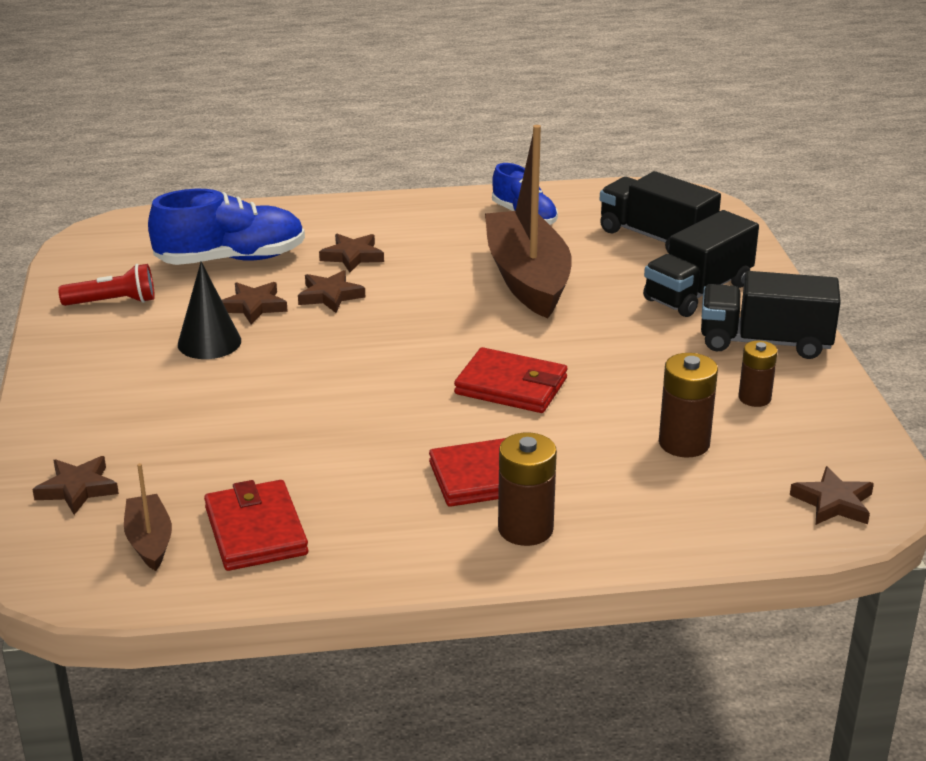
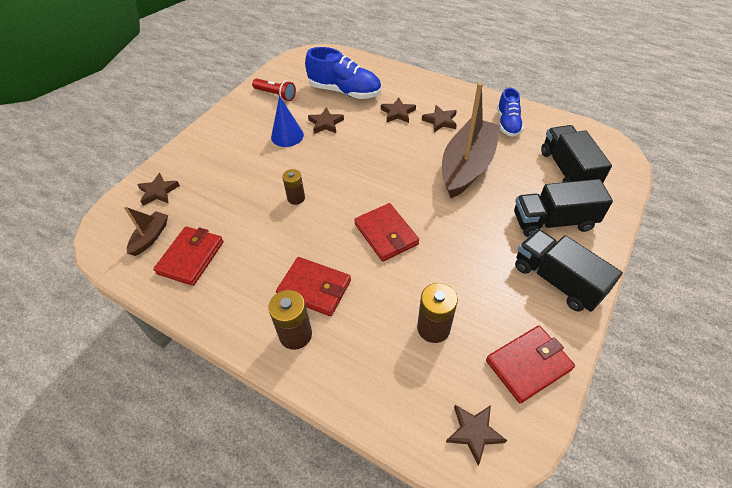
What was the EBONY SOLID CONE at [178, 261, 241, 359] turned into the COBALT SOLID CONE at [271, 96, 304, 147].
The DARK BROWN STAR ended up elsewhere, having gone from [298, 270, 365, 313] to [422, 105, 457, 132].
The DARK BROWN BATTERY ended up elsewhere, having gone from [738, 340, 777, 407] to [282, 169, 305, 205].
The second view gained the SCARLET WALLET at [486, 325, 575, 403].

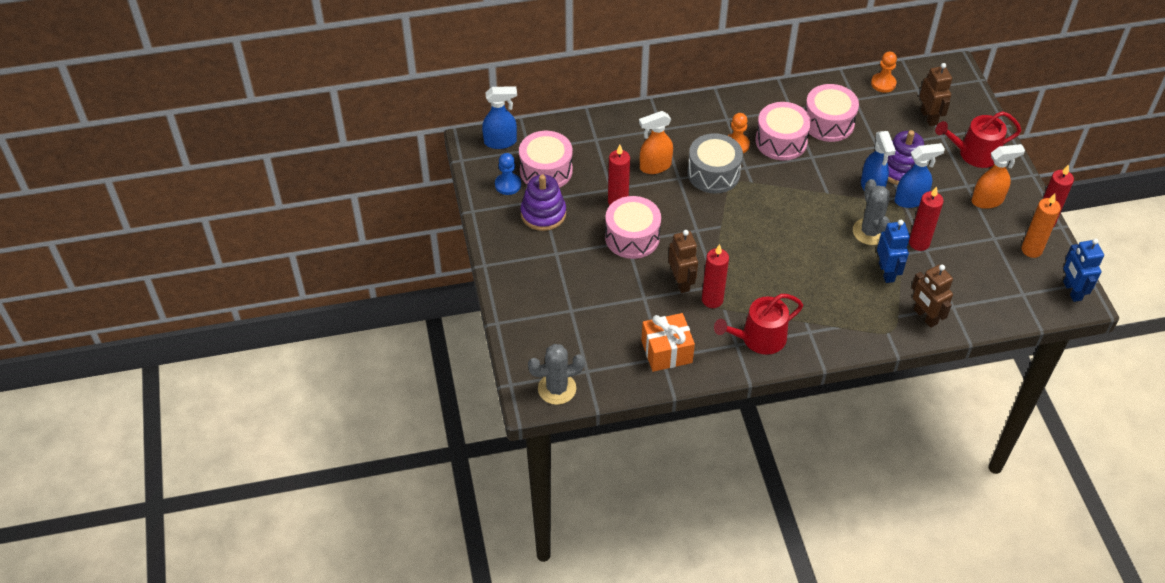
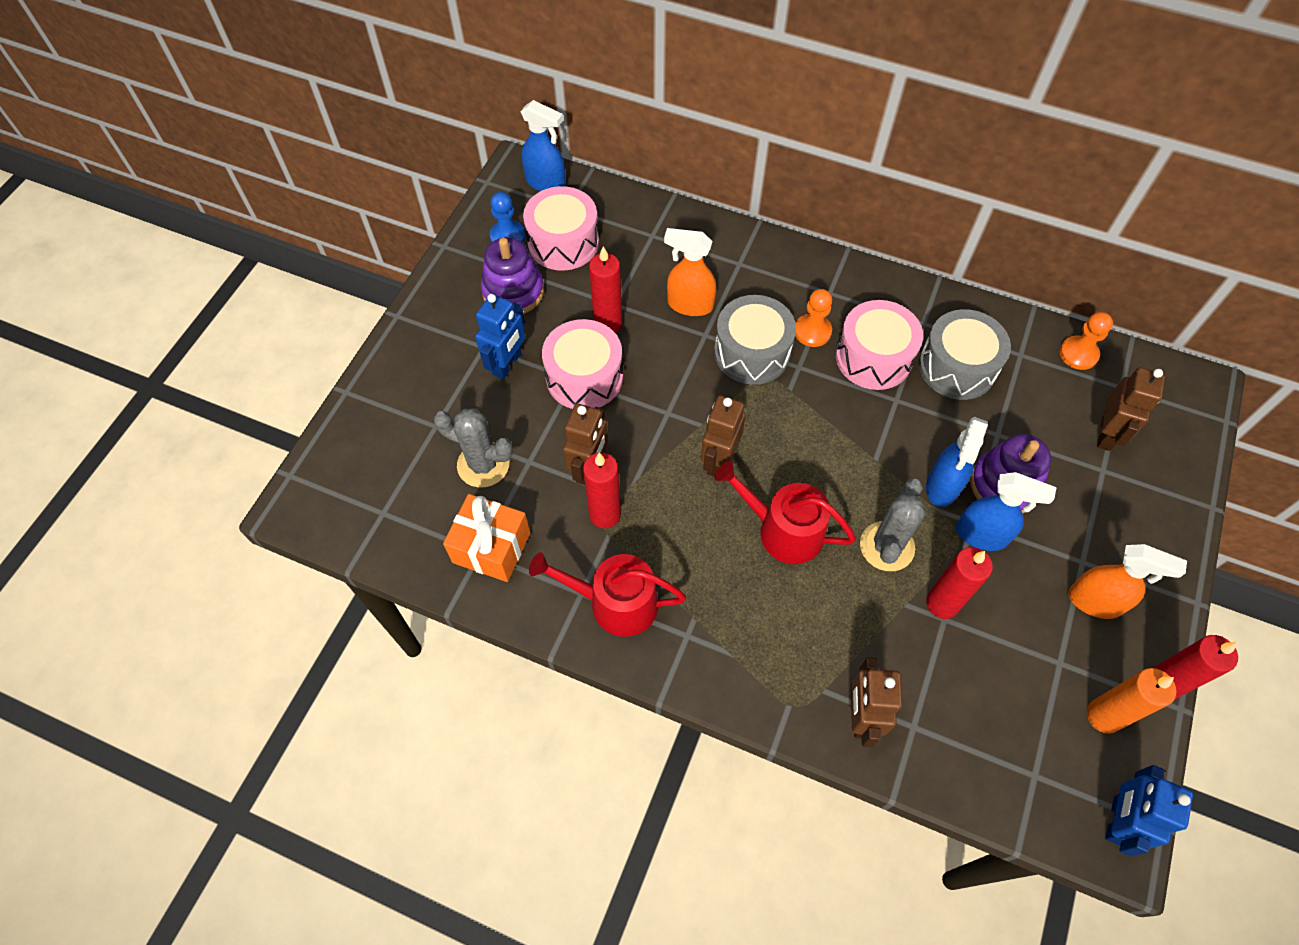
What was the ROSY SNARE DRUM at [805, 84, 859, 142] turned into the ASH-GREY SNARE DRUM at [919, 309, 1011, 400].
The SCARLET WATERING CAN ended up elsewhere, having gone from [935, 111, 1021, 168] to [715, 461, 856, 564].
The COBALT TOY ROBOT ended up elsewhere, having gone from [877, 220, 910, 283] to [475, 294, 525, 379].
The ASH-GREY SAGUARO CACTUS ended up elsewhere, having gone from [528, 344, 585, 405] to [434, 408, 513, 487].
The second view gained the DARK BROWN TOY ROBOT at [701, 395, 746, 477].

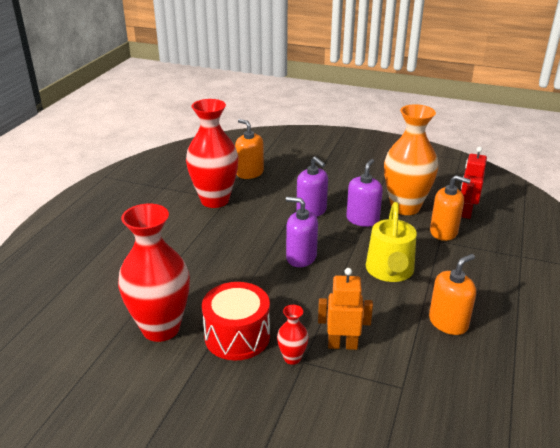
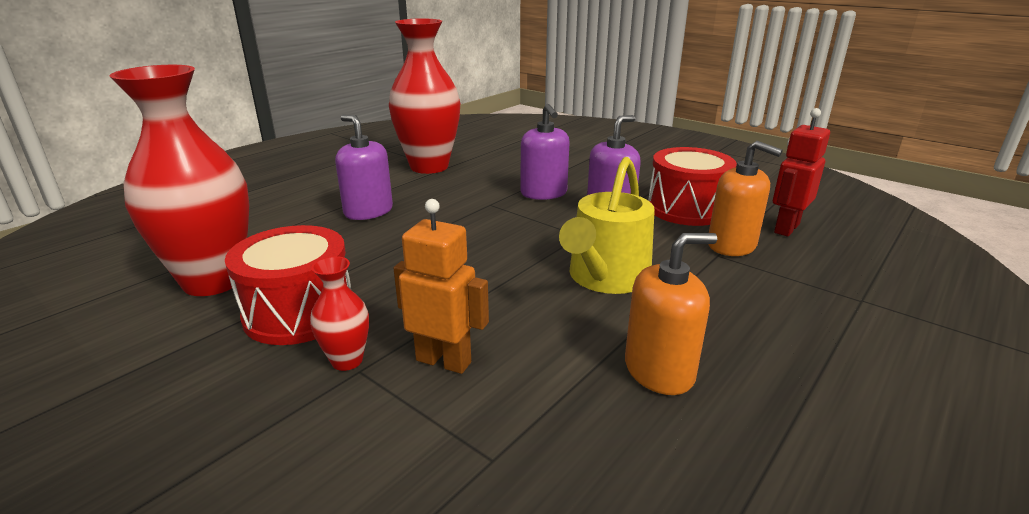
Where the ORANGE FLOWER VASE stood at [384, 104, 438, 215], the SCARLET SNARE DRUM came to stand at [648, 147, 737, 226].
The second view lost the ORANGE PUMP BOTTLE at [235, 119, 264, 179].
The PURPLE PUMP BOTTLE ended up elsewhere, having gone from [286, 197, 318, 267] to [335, 115, 393, 220].

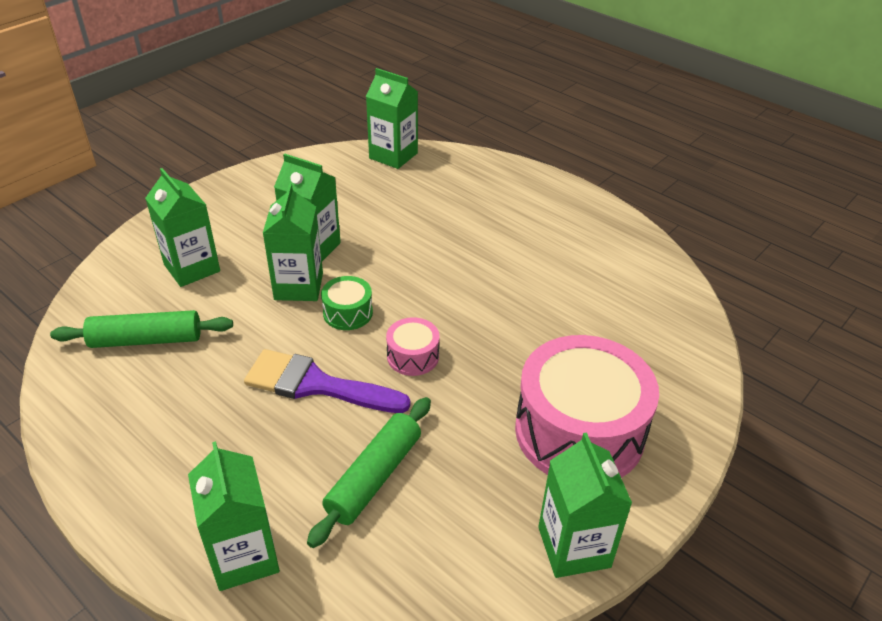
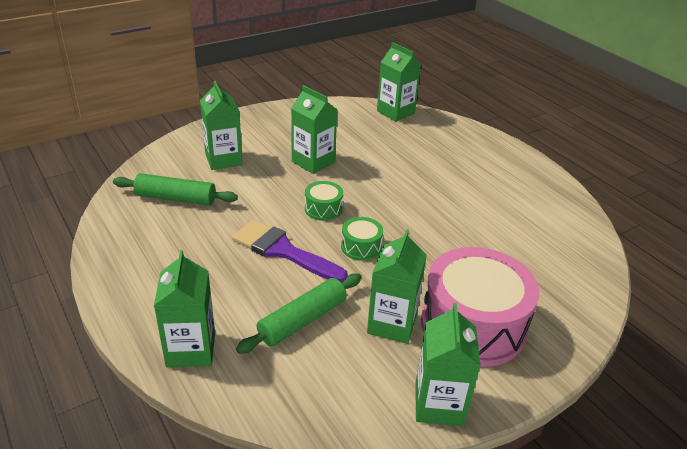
The GREEN CARTON ended up elsewhere, having gone from [263, 183, 323, 301] to [367, 229, 427, 344].
What was the ROSY SNARE DRUM at [386, 317, 440, 376] turned into the GREEN SNARE DRUM at [341, 217, 383, 261].

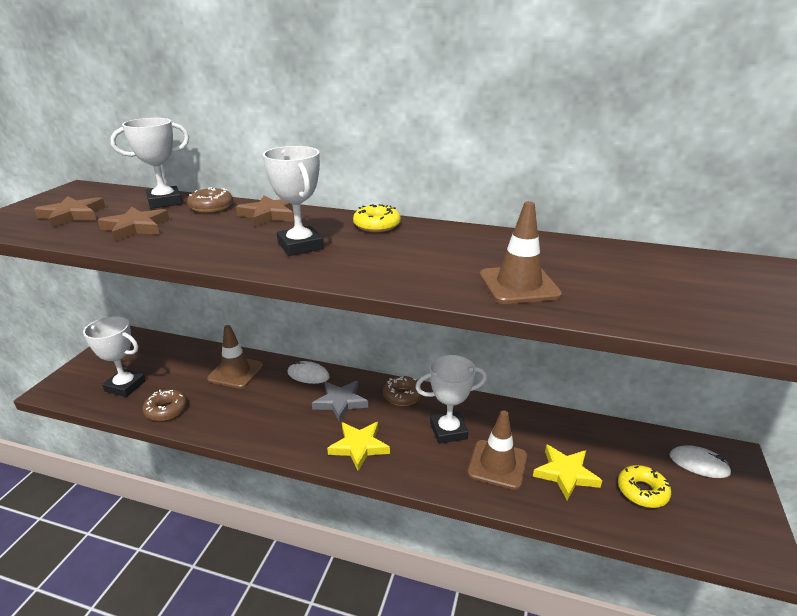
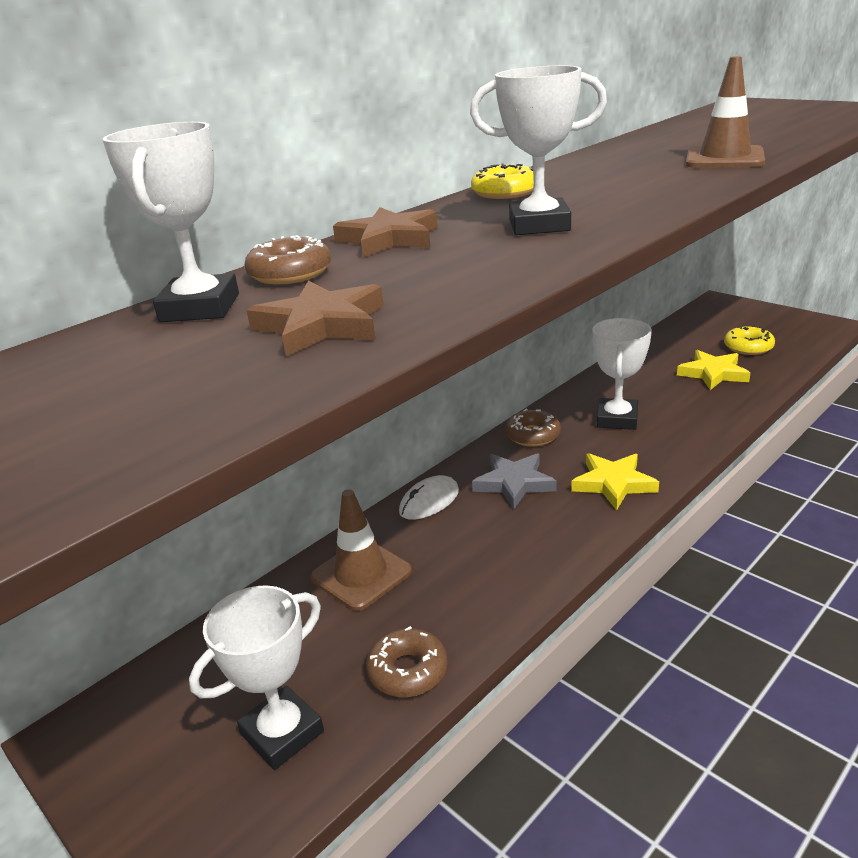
The second view lost the DARK BROWN STAR at [34, 196, 105, 228].
The second view lost the DARK BROWN ROAD CONE at [467, 411, 527, 490].
The second view lost the PURE WHITE COMPUTER MOUSE at [670, 445, 732, 478].

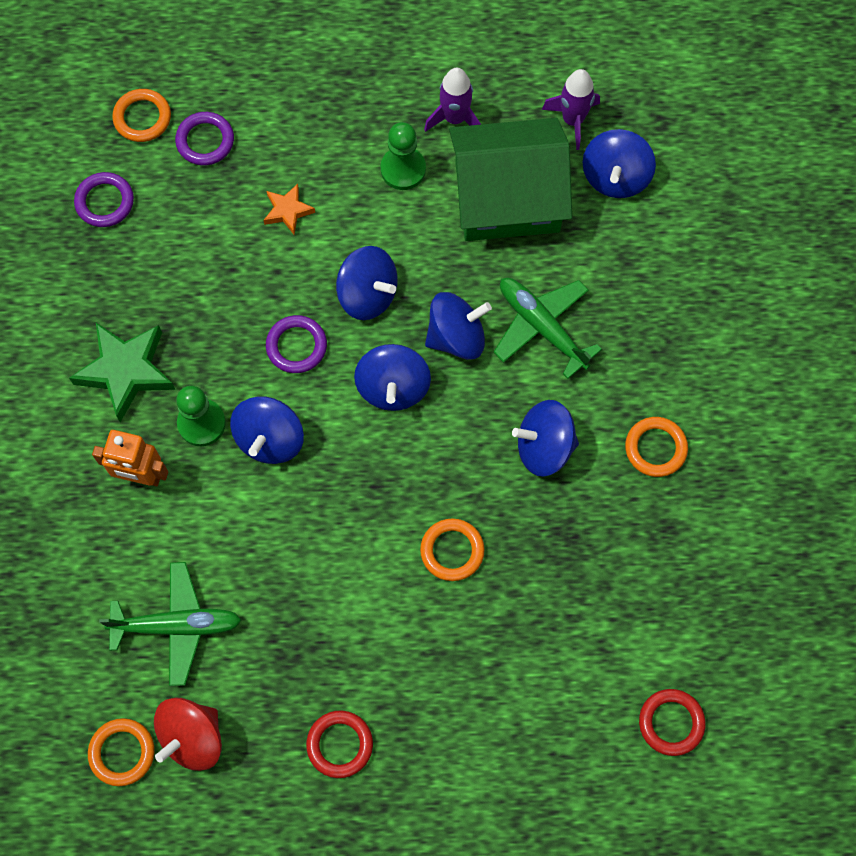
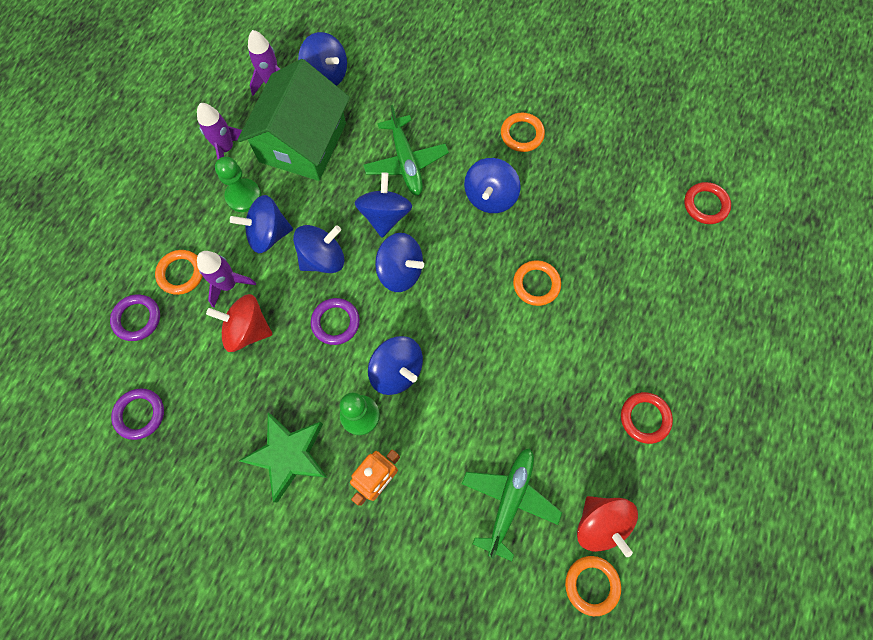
The ORANGE HOOP ended up elsewhere, having gone from [112, 89, 171, 142] to [155, 250, 203, 295].
Where the ORANGE STAR stood at [264, 184, 315, 235], the PURPLE ROCKET came to stand at [197, 251, 256, 308].
The GREEN PLANE at [493, 278, 602, 379] ended up facing another way, 90 degrees counterclockwise from before.
The second view gained the COBALT WHIRLIGIG at [230, 195, 293, 253].
The second view gained the SCARLET WHIRLIGIG at [206, 294, 273, 352].

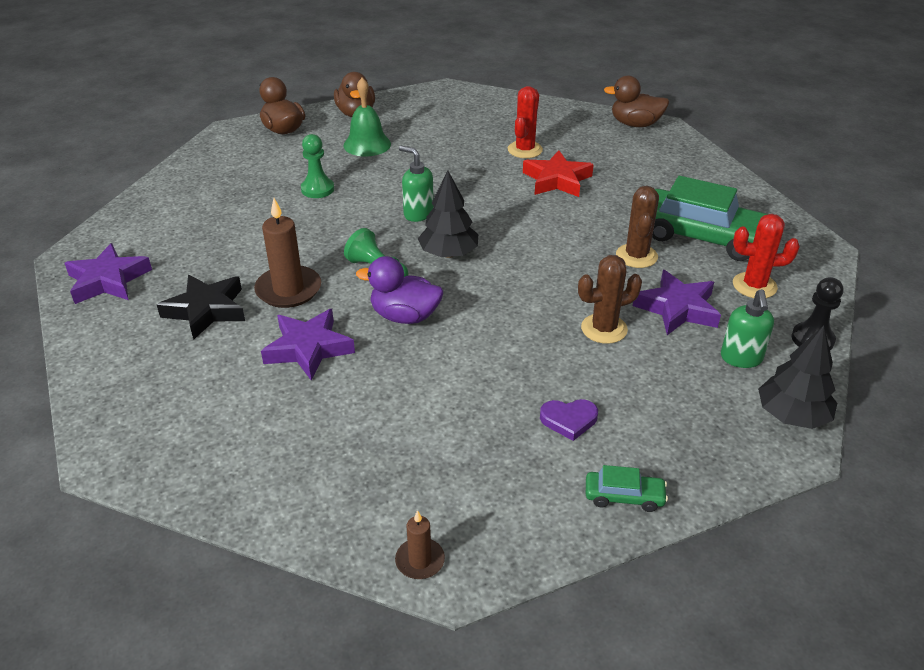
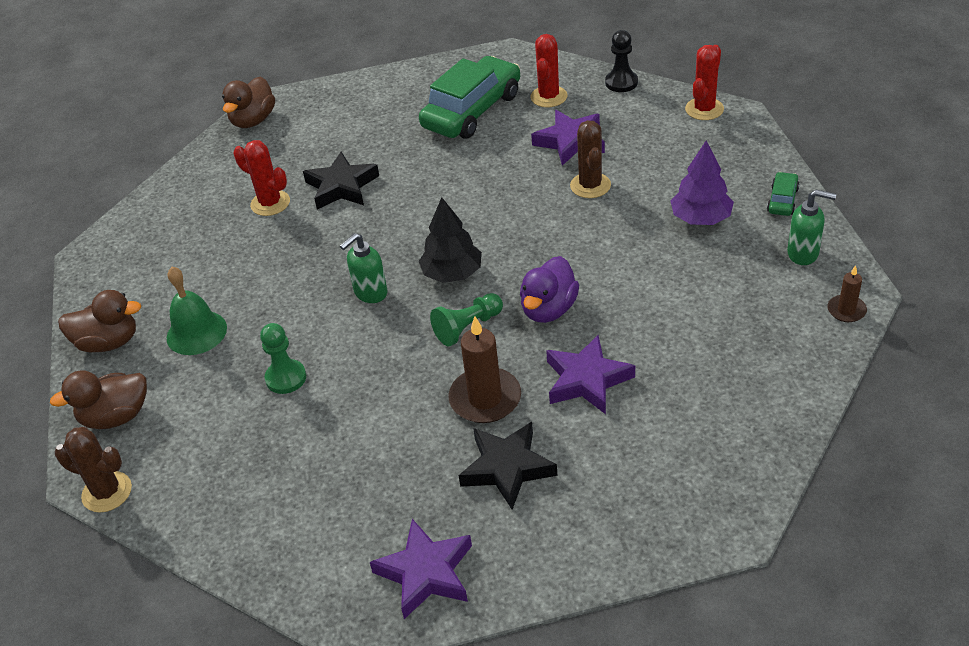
What was the SCARLET STAR at [523, 150, 594, 197] turned into the EBONY STAR at [303, 152, 379, 209].
The DARK BROWN SAGUARO CACTUS ended up elsewhere, having gone from [616, 186, 659, 268] to [55, 427, 132, 513].
The GREEN PUMP BOTTLE ended up elsewhere, having gone from [721, 289, 774, 368] to [787, 190, 836, 265].
Where the EBONY FIR TREE stood at [758, 326, 837, 429], the SCARLET SAGUARO CACTUS came to stand at [685, 45, 724, 120].
Where the PURPLE HEART stood at [540, 399, 598, 441], the PURPLE FIR TREE came to stand at [670, 141, 734, 225].

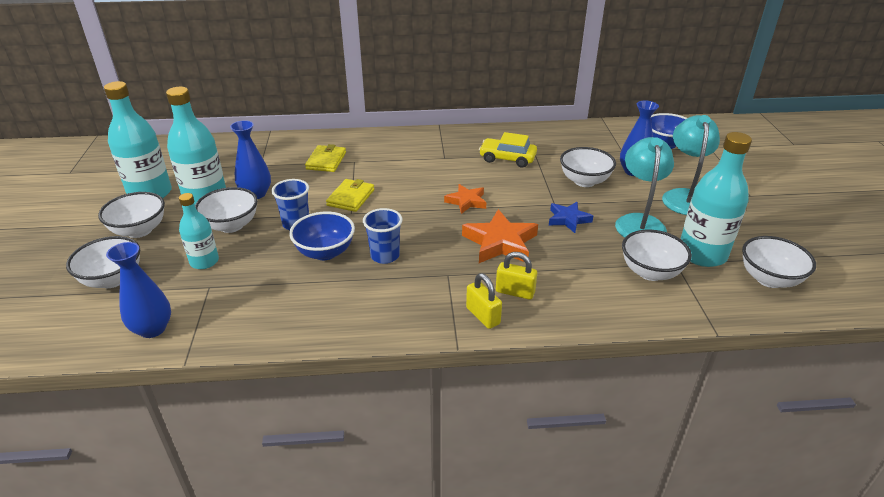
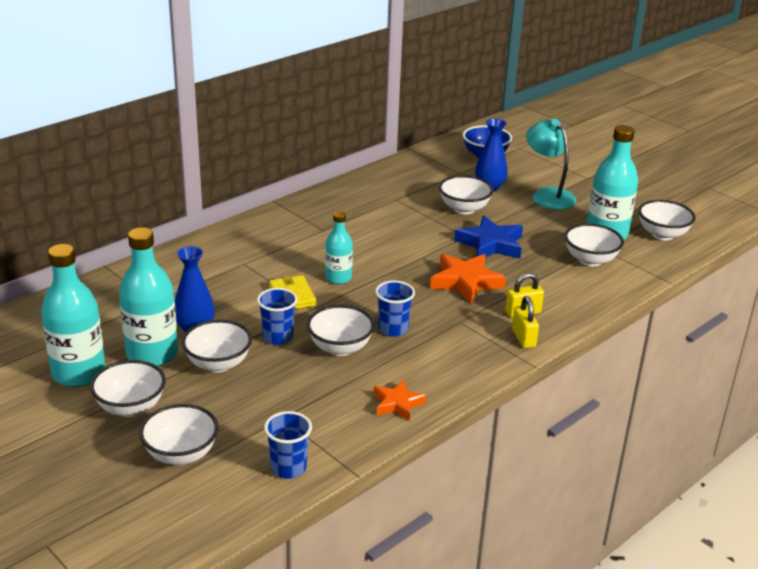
The second view lost the BRIGHT YELLOW AUTOMOBILE at [479, 132, 537, 168].
The second view lost the TURQUOISE READING LAMP at [615, 137, 674, 238].
The second view lost the BRIGHT YELLOW WALLET at [305, 144, 346, 172].
The ORANGE STAR ended up elsewhere, having gone from [444, 184, 486, 214] to [374, 380, 426, 421].
The TURQUOISE DRINK BOTTLE ended up elsewhere, having gone from [179, 193, 219, 269] to [325, 211, 353, 284].
The size of the COBALT STAR at [549, 202, 593, 233] changed by a factor of 1.63.
What was the COBALT SERVING BOWL at [289, 212, 355, 260] turned into the PURE WHITE SERVING BOWL at [307, 305, 375, 356].
Where the COBALT FLOWER VASE stood at [106, 242, 171, 338], the COBALT CUP came to stand at [264, 411, 312, 479].
The BRIGHT YELLOW PADLOCK at [466, 273, 502, 329] ended up facing another way, 60 degrees clockwise from before.

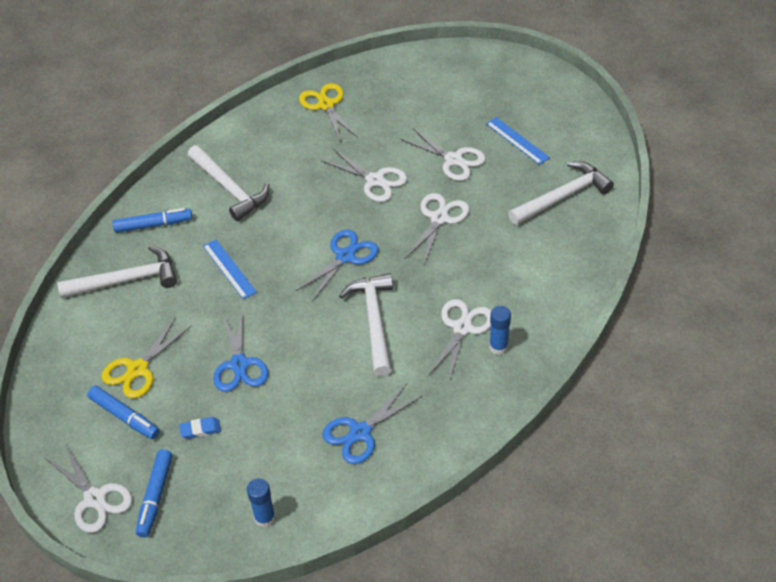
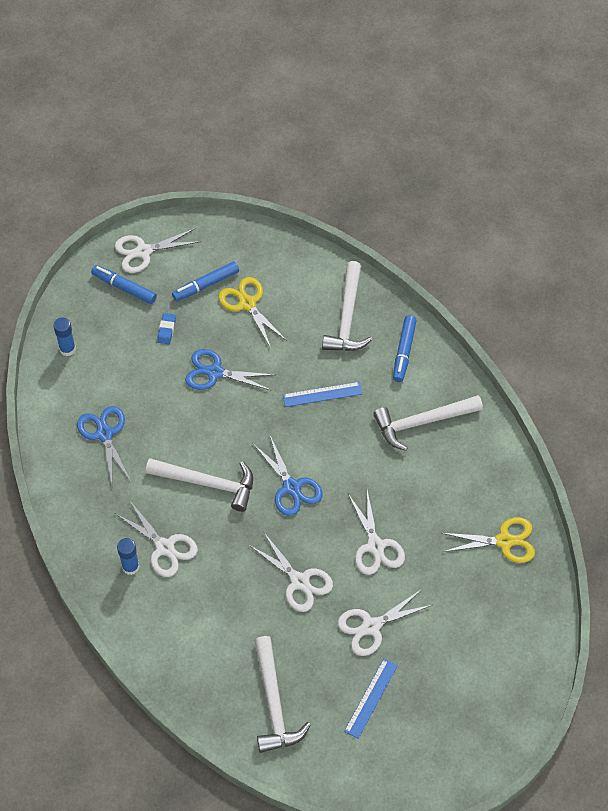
The COBALT MEASURING STICK at [486, 117, 550, 165] ended up facing another way, 45 degrees counterclockwise from before.
The PURE WHITE SHEARS at [321, 149, 407, 202] ended up facing another way, 75 degrees counterclockwise from before.

